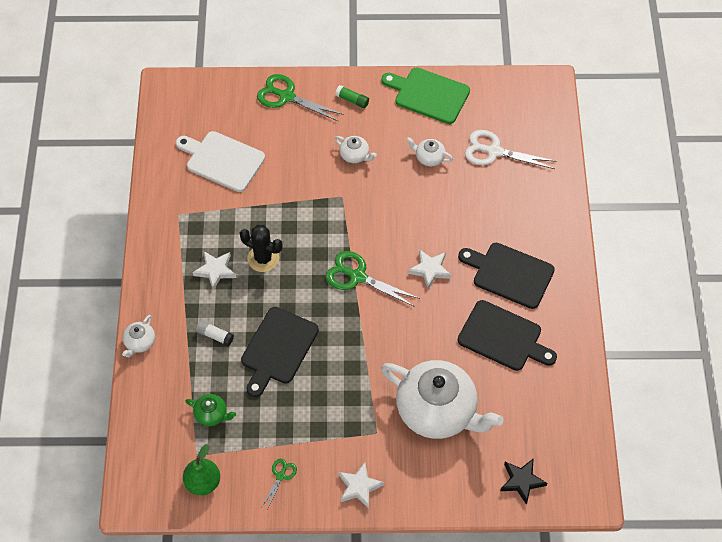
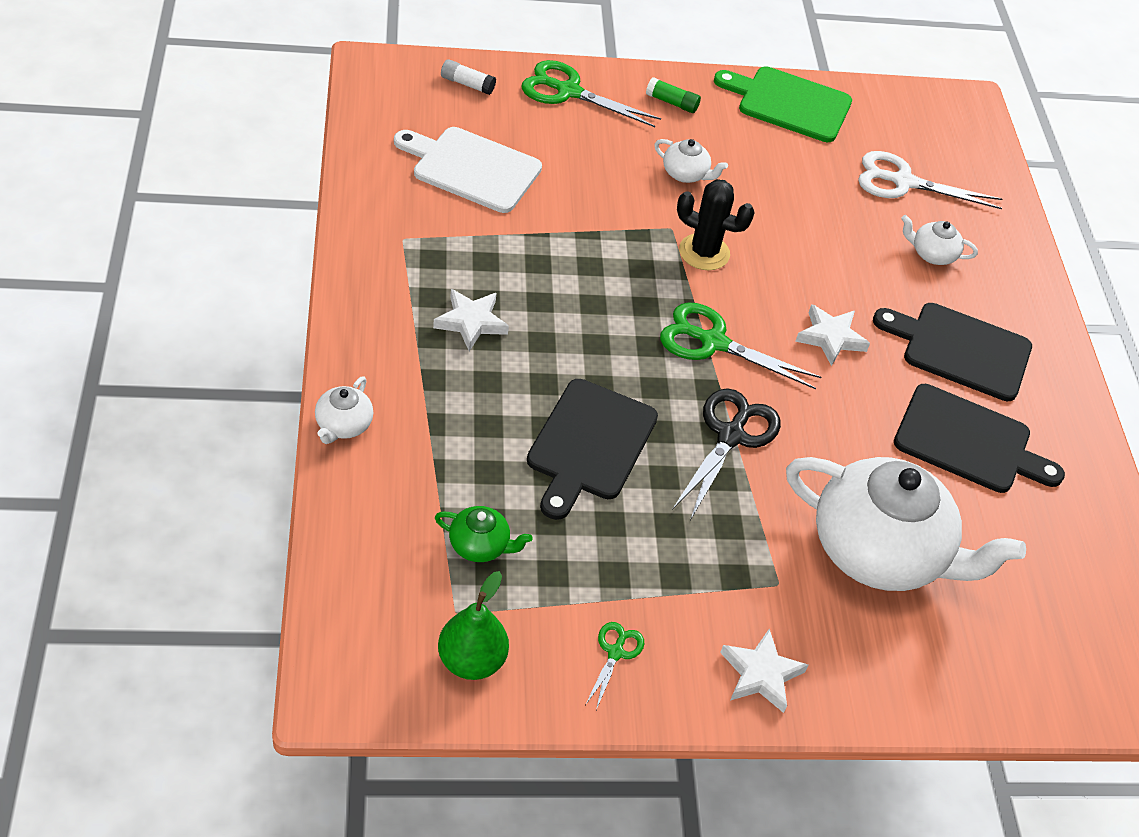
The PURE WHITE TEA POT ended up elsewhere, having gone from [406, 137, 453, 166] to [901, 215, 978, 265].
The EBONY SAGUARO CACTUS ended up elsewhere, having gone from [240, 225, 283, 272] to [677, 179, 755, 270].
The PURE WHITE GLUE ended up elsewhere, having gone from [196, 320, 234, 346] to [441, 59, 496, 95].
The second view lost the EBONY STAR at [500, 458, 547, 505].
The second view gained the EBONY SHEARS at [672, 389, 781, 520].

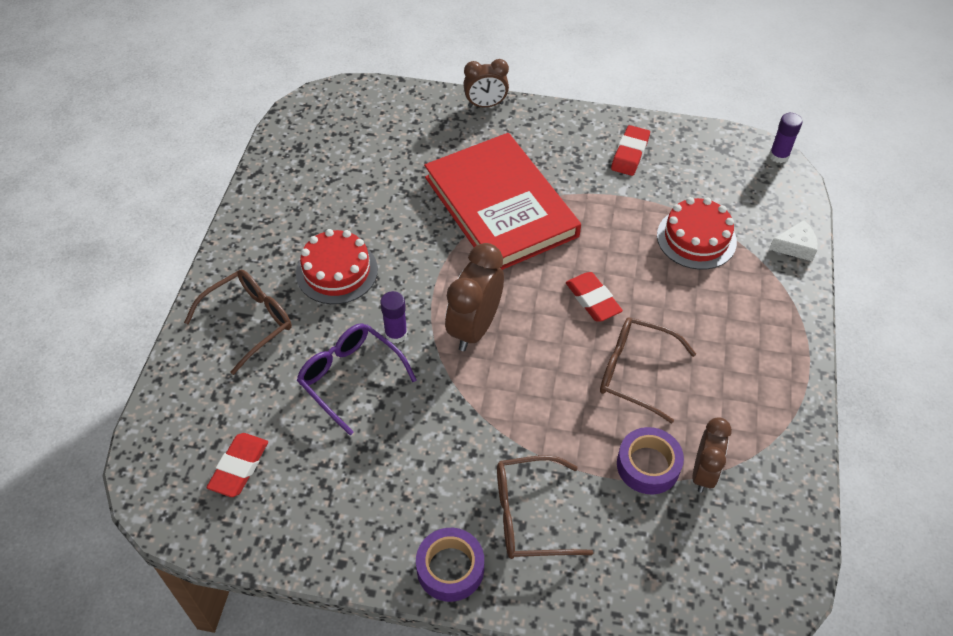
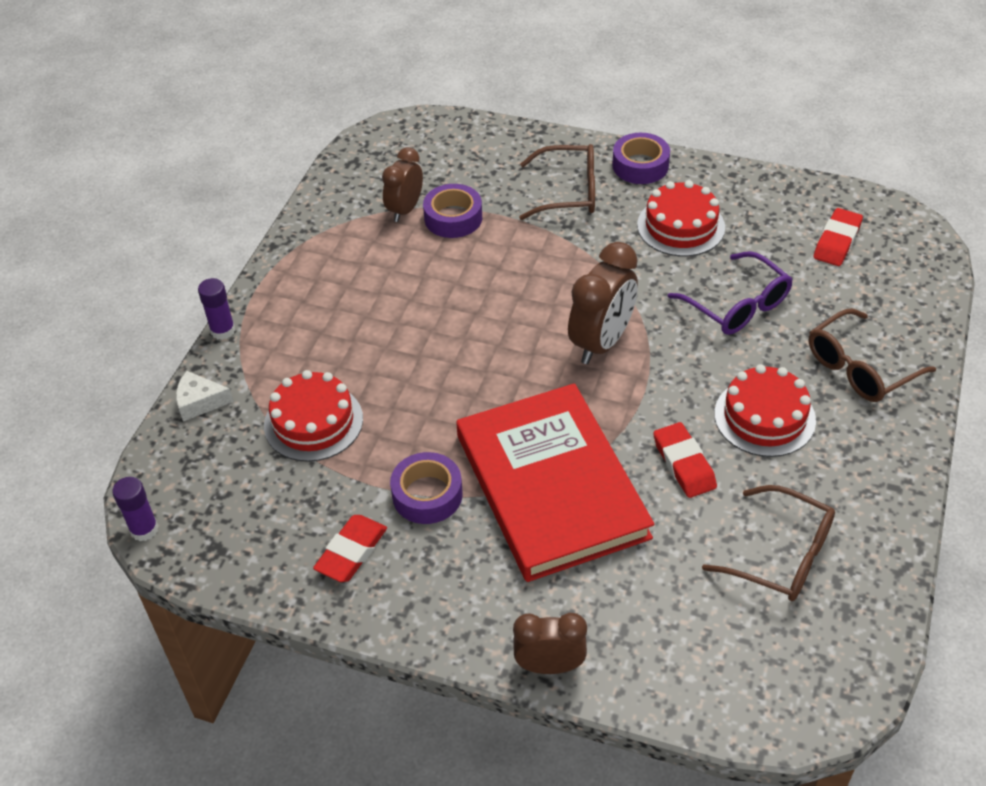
The SCARLET PENCIL ERASER ended up elsewhere, having gone from [566, 272, 623, 322] to [653, 422, 717, 498].
The PURPLE GLUE ended up elsewhere, having gone from [380, 291, 408, 343] to [198, 278, 235, 340].
The DARK BROWN GLASSES ended up elsewhere, having gone from [600, 317, 696, 423] to [702, 485, 835, 601].
The second view gained the SCARLET LAYER CAKE at [637, 180, 725, 257].
The second view gained the PURPLE STICKY TAPE at [390, 452, 463, 524].

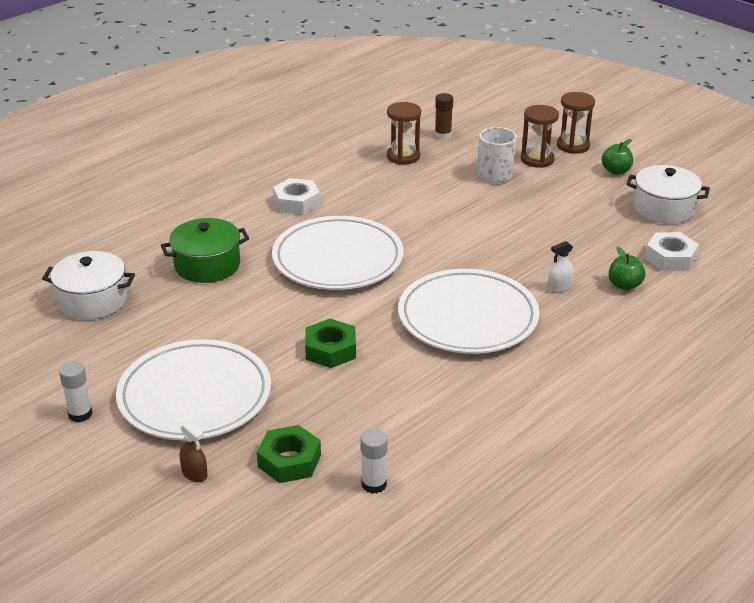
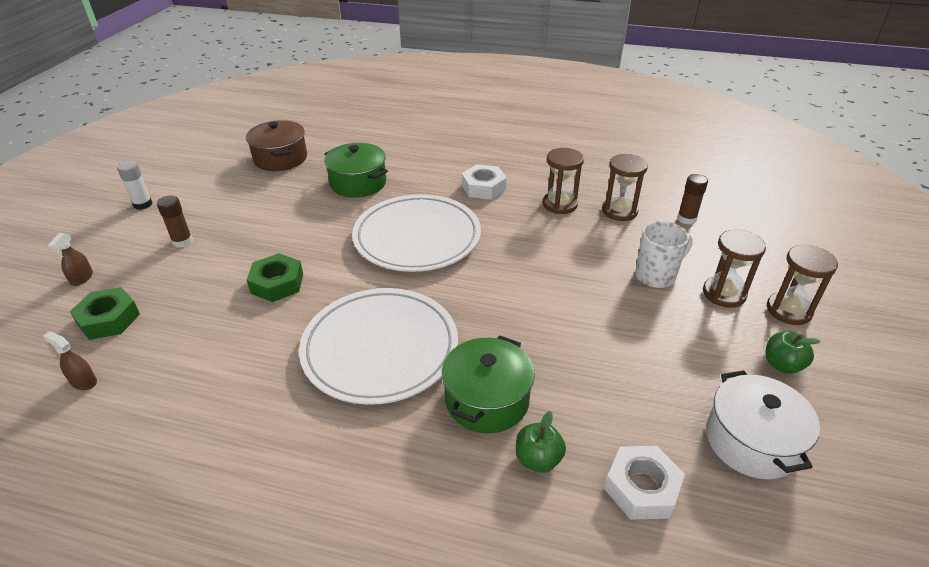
Where the PURE WHITE SPRAY CLEANER stood at [548, 241, 574, 292], the GREEN POT came to stand at [442, 336, 535, 433].
What was the PURE WHITE POT at [42, 251, 135, 320] turned into the DARK BROWN POT at [246, 120, 307, 171].
Where the PURE WHITE FLAT DISH stood at [116, 339, 271, 440], the DARK BROWN GLUE came to stand at [157, 195, 193, 248].
Where the PURE WHITE GLUE stood at [361, 429, 388, 494], the DARK BROWN SPRAY CLEANER came to stand at [43, 331, 97, 390].
The second view gained the DARK BROWN SAND TIMER at [543, 148, 584, 214].

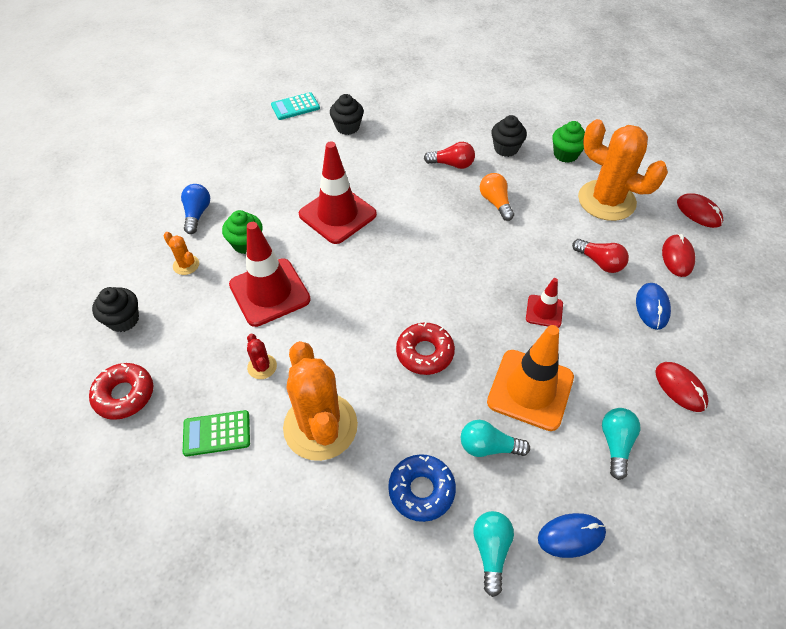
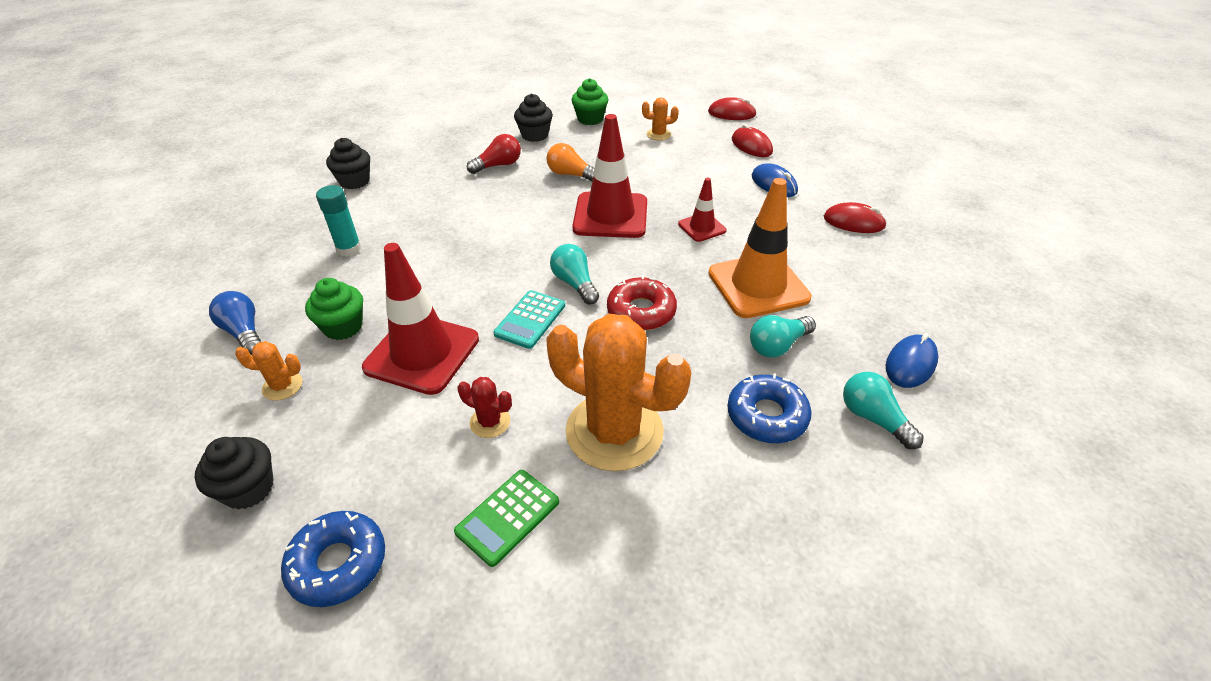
The TURQUOISE ADDING MACHINE ended up elsewhere, having gone from [271, 92, 320, 120] to [493, 290, 565, 349].
The size of the ORANGE SAGUARO CACTUS at [578, 119, 668, 221] changed by a factor of 0.42.
The SCARLET ROAD CONE ended up elsewhere, having gone from [299, 141, 377, 244] to [573, 114, 647, 238].
The second view lost the SCARLET LIGHT BULB at [572, 239, 629, 273].
What was the SCARLET DOUGHNUT at [89, 363, 153, 420] turned into the COBALT DOUGHNUT at [281, 511, 385, 607].
The TURQUOISE LIGHT BULB ended up elsewhere, having gone from [602, 408, 640, 480] to [550, 244, 599, 305].
The second view gained the TURQUOISE GLUE at [316, 185, 361, 257].

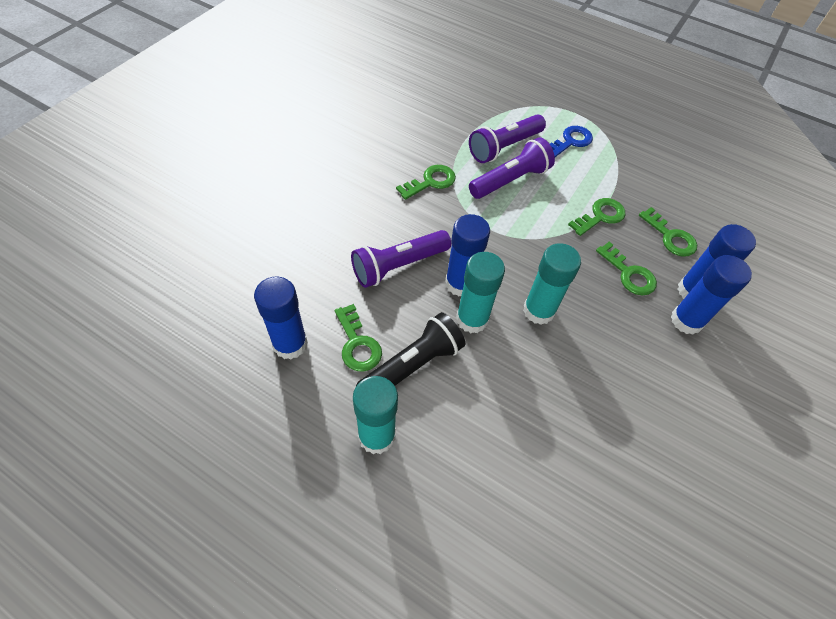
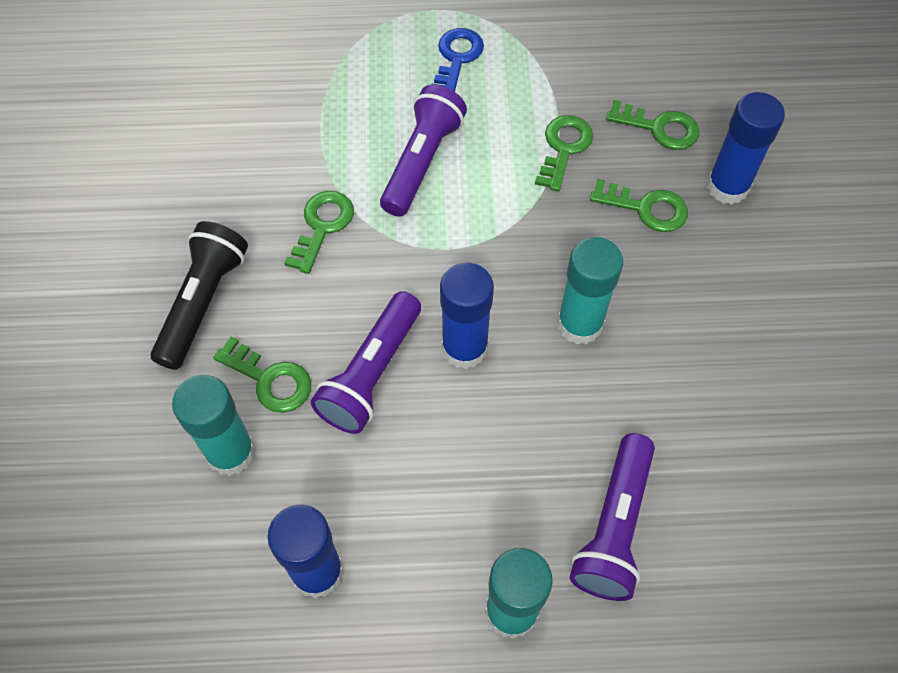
The PURPLE TORCH ended up elsewhere, having gone from [469, 114, 546, 163] to [570, 433, 655, 601].
The TURQUOISE GLUE ended up elsewhere, having gone from [456, 252, 505, 333] to [172, 375, 256, 476].
The second view lost the COBALT GLUE at [671, 255, 752, 335].
The GREEN LATCHKEY ended up elsewhere, having gone from [335, 304, 382, 372] to [213, 337, 311, 413].
The EBONY TORCH ended up elsewhere, having gone from [356, 312, 465, 386] to [150, 221, 248, 370].

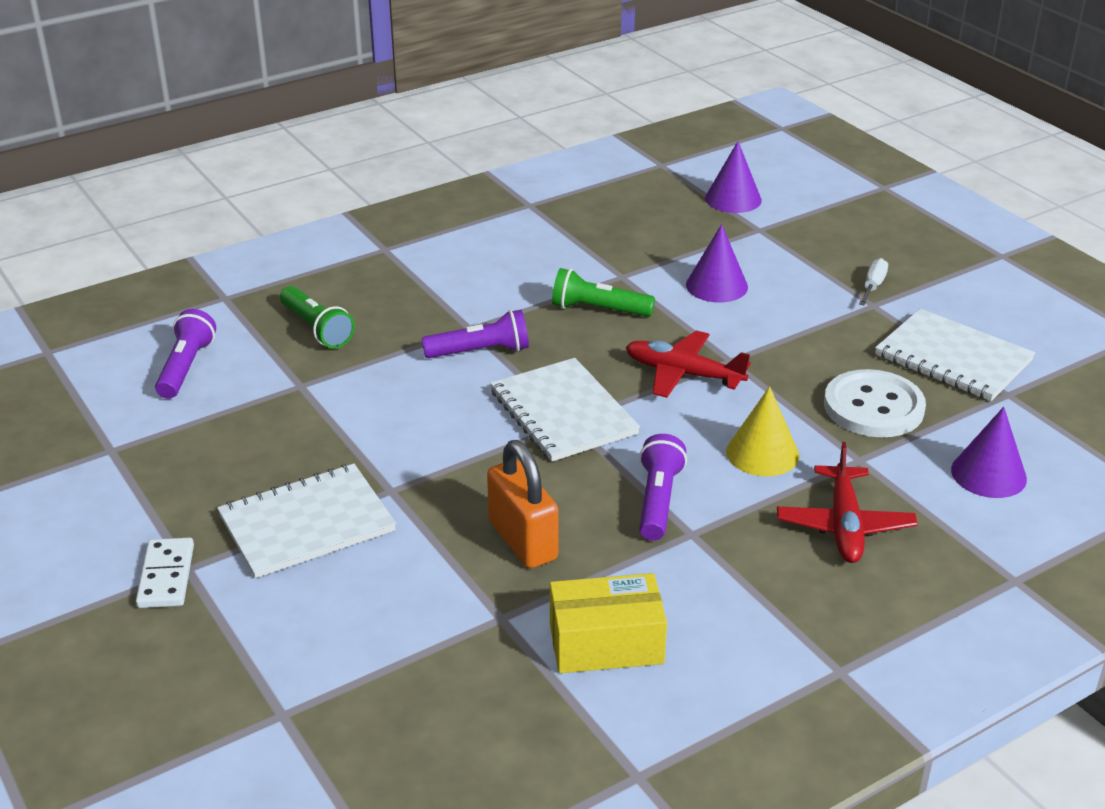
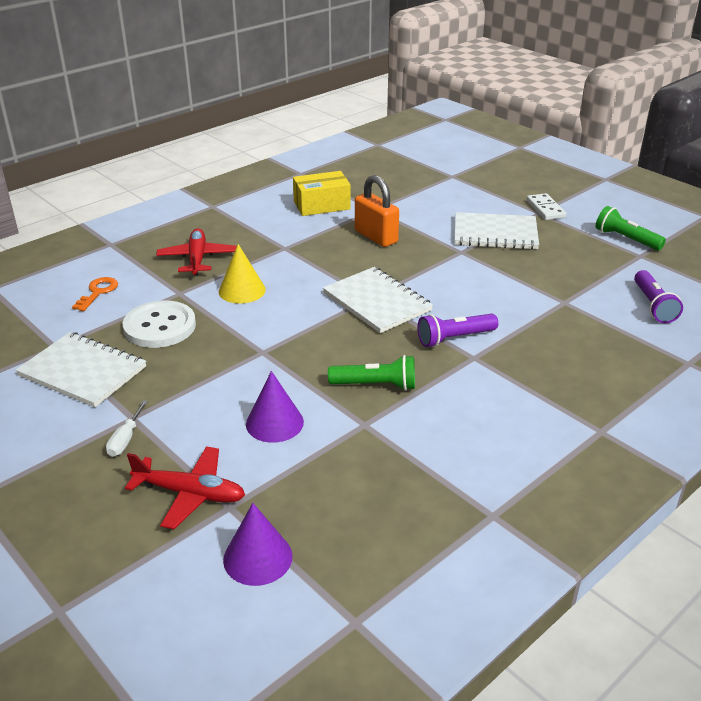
The GREEN TORCH ended up elsewhere, having gone from [280, 286, 355, 348] to [596, 206, 666, 251].
The SCARLET PLANE ended up elsewhere, having gone from [626, 330, 751, 398] to [125, 446, 245, 529].
Where the PURPLE SOLID CONE stood at [951, 407, 1027, 498], the ORANGE LATCHKEY came to stand at [72, 277, 118, 311].
The second view lost the PURPLE TORCH at [639, 434, 687, 541].
The PURE WHITE EXERCISE BOOK at [217, 464, 396, 578] ended up facing another way, 45 degrees clockwise from before.

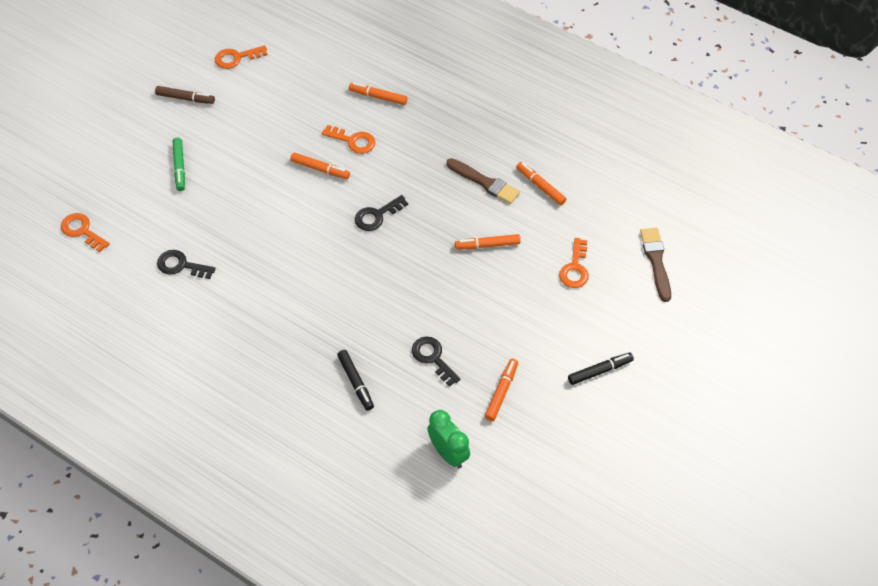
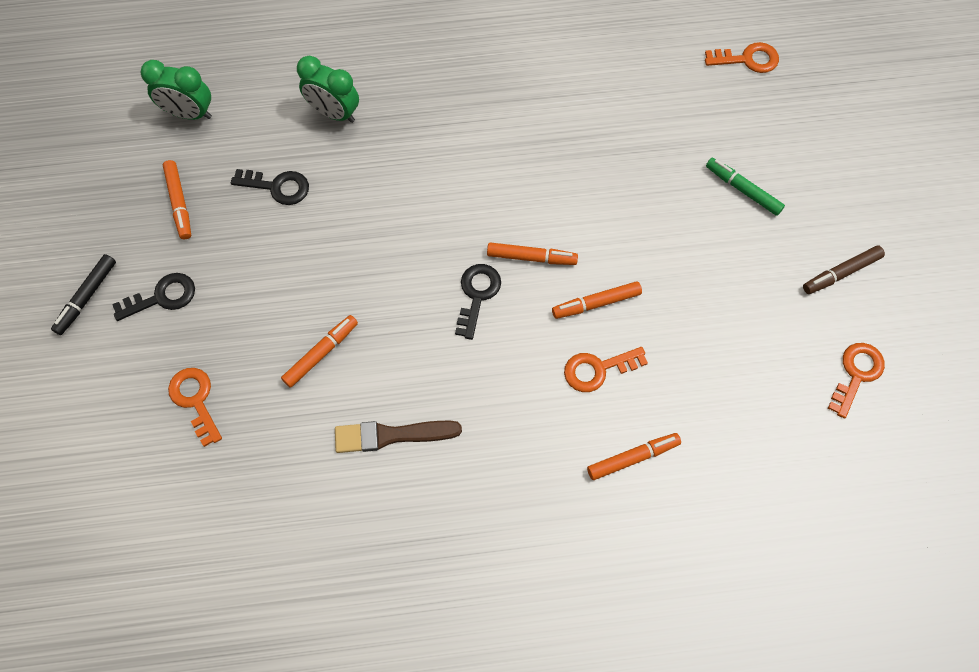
The ORANGE MARKER PEN ended up elsewhere, having gone from [516, 162, 566, 205] to [487, 242, 578, 265].
The second view lost the DARK BROWN BRUSH at [640, 228, 671, 302].
The EBONY LATCHKEY ended up elsewhere, having gone from [157, 250, 216, 279] to [112, 273, 195, 321].
Where the EBONY MARKER PEN stood at [337, 350, 374, 411], the GREEN BEDSIDE CLOCK came to stand at [297, 56, 359, 123].

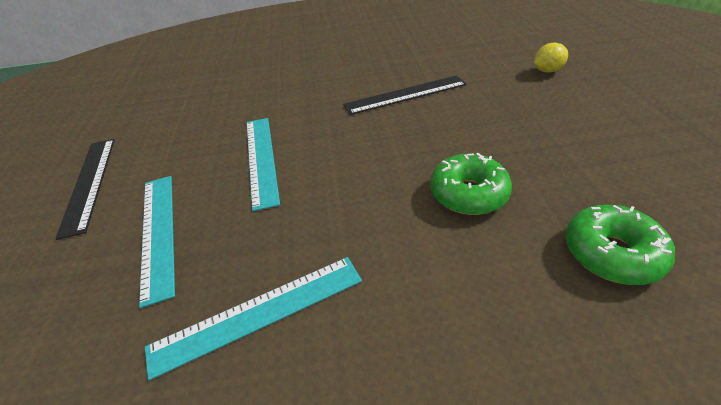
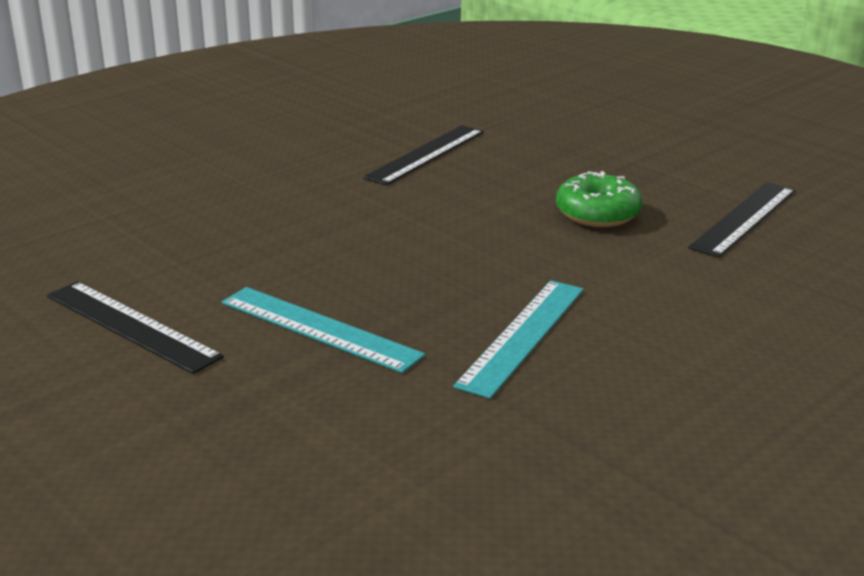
The second view lost the BRIGHT YELLOW TOY LEMON at [534, 43, 568, 73].
The second view lost the TURQUOISE MEASURING STICK at [247, 118, 280, 211].
Where the GREEN DOUGHNUT stood at [565, 205, 675, 285], the EBONY MEASURING STICK came to stand at [688, 182, 795, 258].

